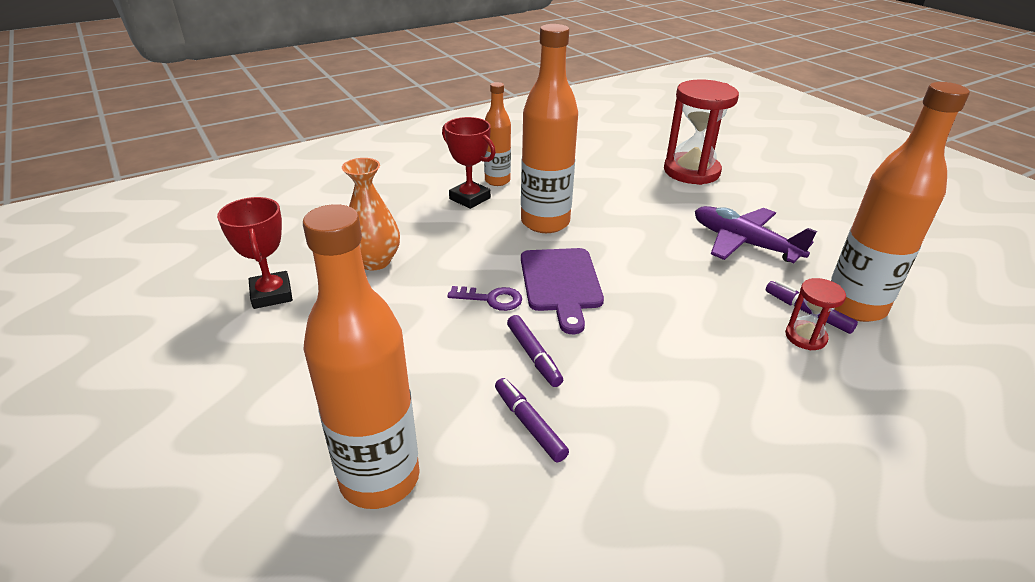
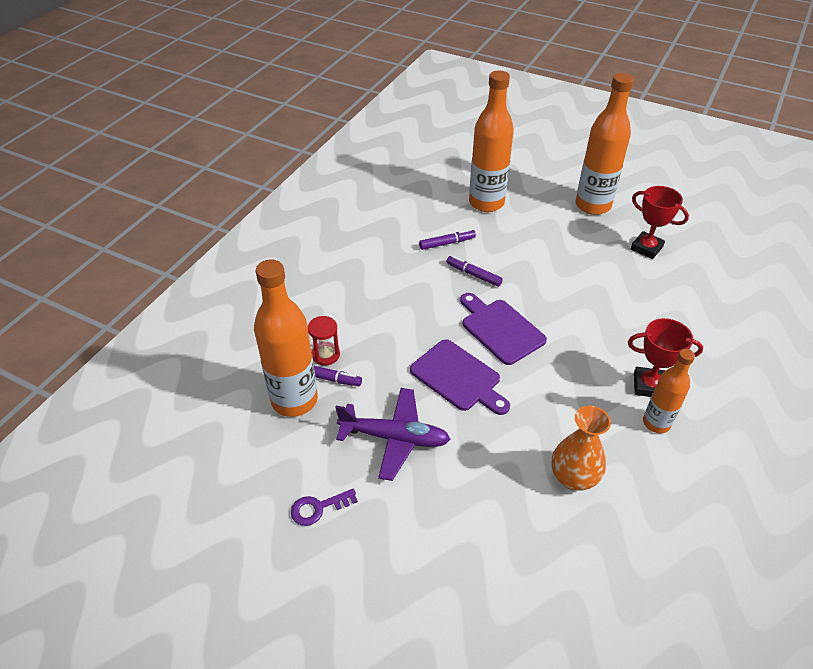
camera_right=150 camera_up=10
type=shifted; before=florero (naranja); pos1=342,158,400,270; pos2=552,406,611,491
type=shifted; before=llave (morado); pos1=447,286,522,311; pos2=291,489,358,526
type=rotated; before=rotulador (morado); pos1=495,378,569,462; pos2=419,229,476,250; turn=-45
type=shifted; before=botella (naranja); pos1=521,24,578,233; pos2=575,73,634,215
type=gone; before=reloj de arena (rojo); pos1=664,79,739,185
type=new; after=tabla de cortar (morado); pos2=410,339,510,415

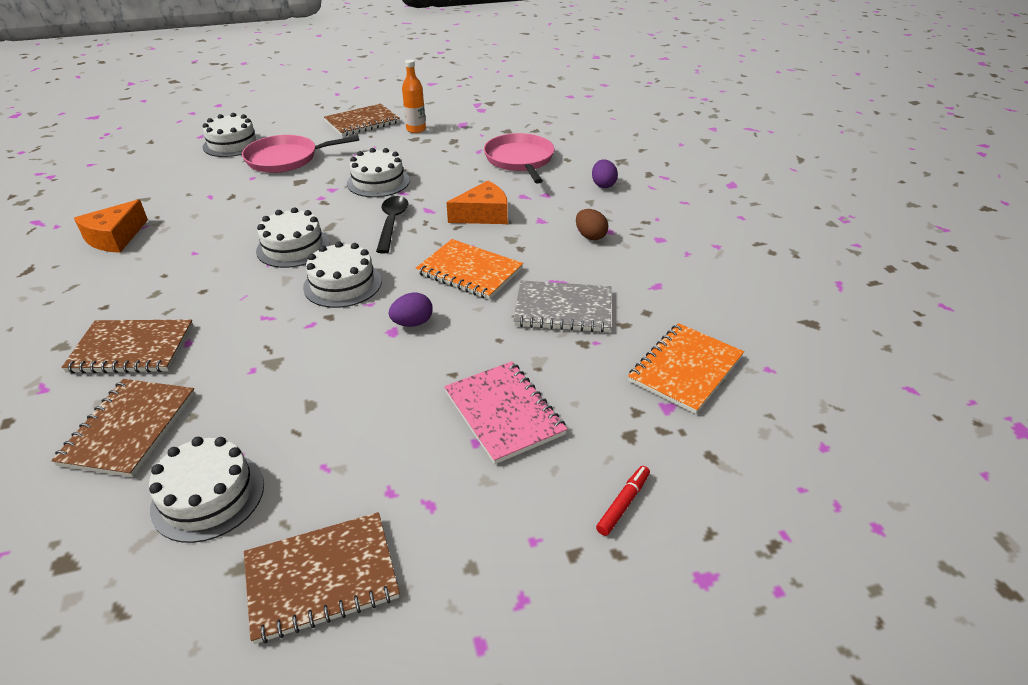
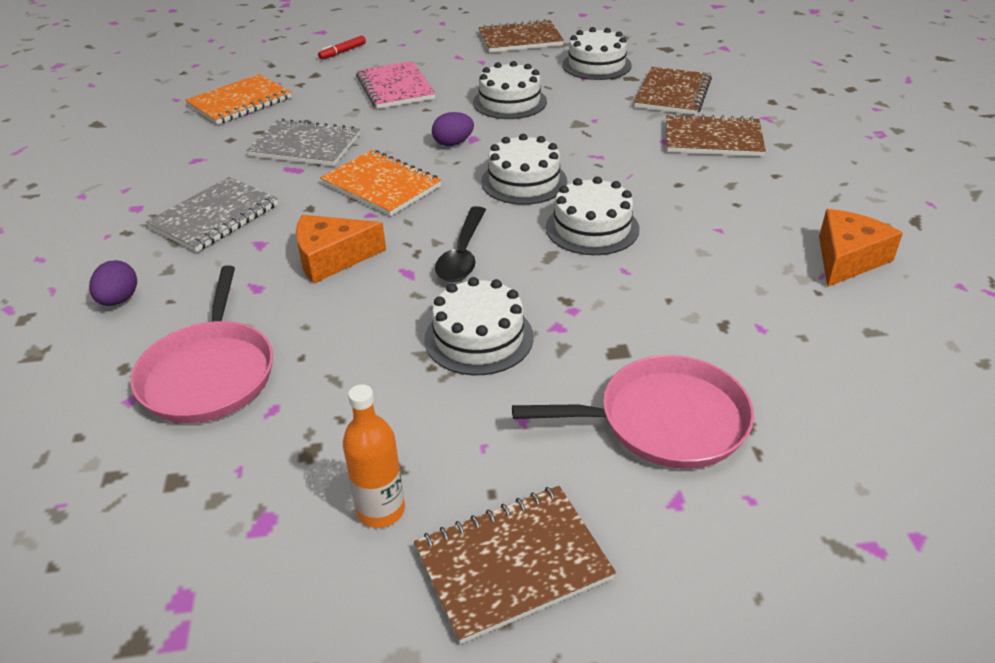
camera_right=-170 camera_up=0
type=shifted; before=tarta (blanco); pos1=203,113,262,157; pos2=473,61,547,119
type=swapped; before=huevo (marrón); after=cuaderno (gris); pos1=576,209,608,240; pos2=146,177,278,252

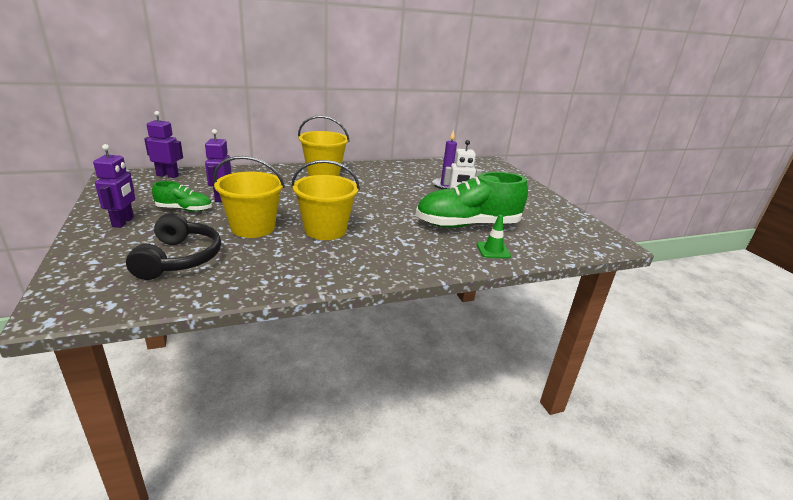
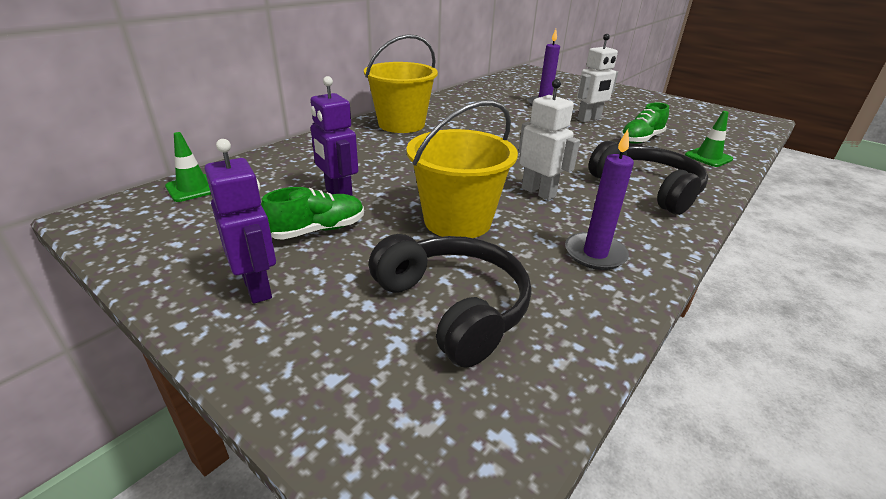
camera_right=-30 camera_up=5
type=swapped; before=robot (morado); after=cono de tráfico (verde); pos1=144,111,183,178; pos2=165,132,211,202
type=swapped; before=balde (amarillo); after=robot (blanco); pos1=291,160,360,240; pos2=519,79,580,200
type=scaled; before=zapato (verde); pos1=416,172,528,228; pos2=620,103,669,144; scale=0.49
type=new; after=vela (morado); pos2=565,129,634,270
type=new; after=auriculares (negro); pos2=588,141,708,215

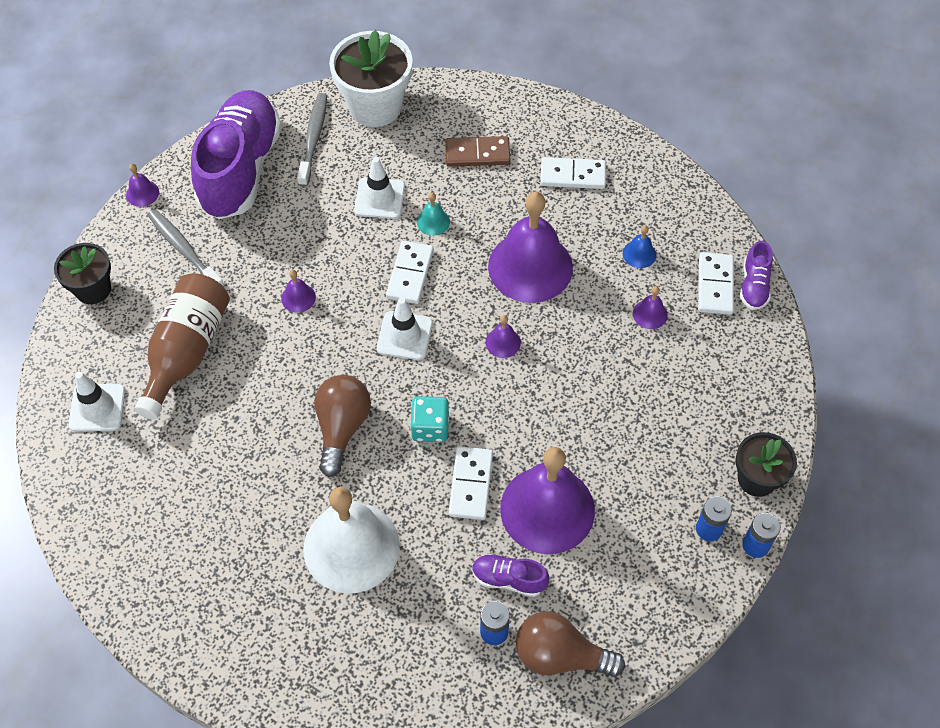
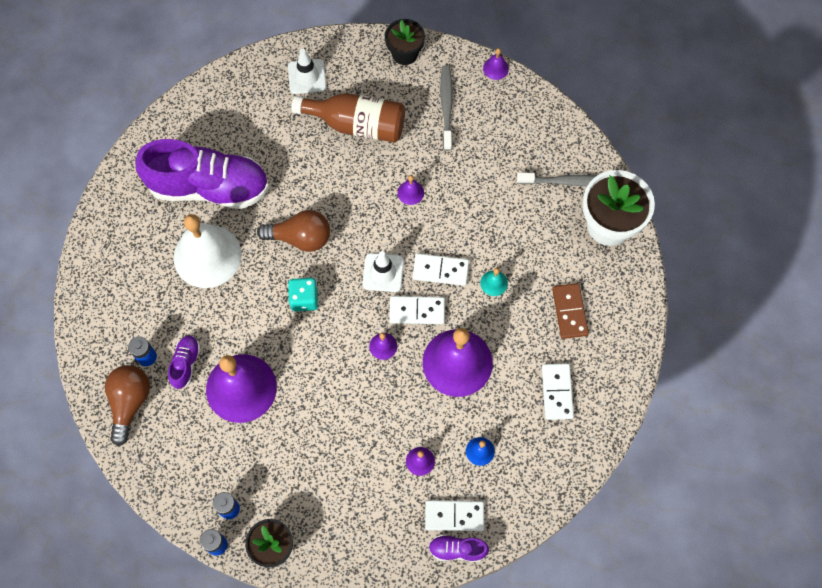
camera_right=85 camera_up=10
type=rotated; before=cepillo de dientes (gris); pos1=147,209,225,287; pos2=440,65,453,151; turn=-45
type=shifted; before=zapato (morado); pos1=191,90,282,219; pos2=135,139,269,209
type=gone; before=cono de tráfico (blanco); pos1=354,157,405,219
type=shifted; before=ficha de dominó (blanco); pos1=449,446,493,520; pos2=389,296,445,324

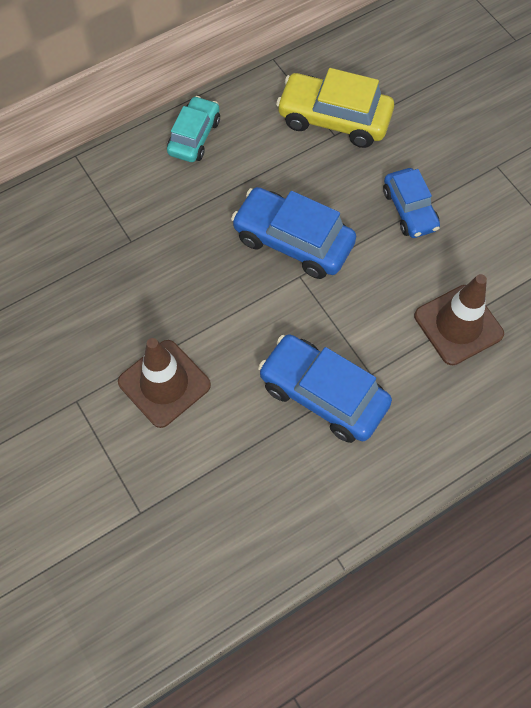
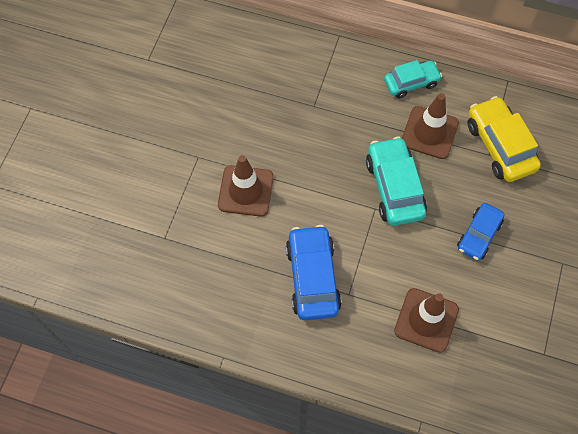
camera_right=50 camera_up=0
type=repainted; before=coche (azul); after=coche (turquesa); pos1=231,187,356,279; pos2=366,137,427,226
type=new; after=cono de tráfico (marrón); pos2=402,93,459,159

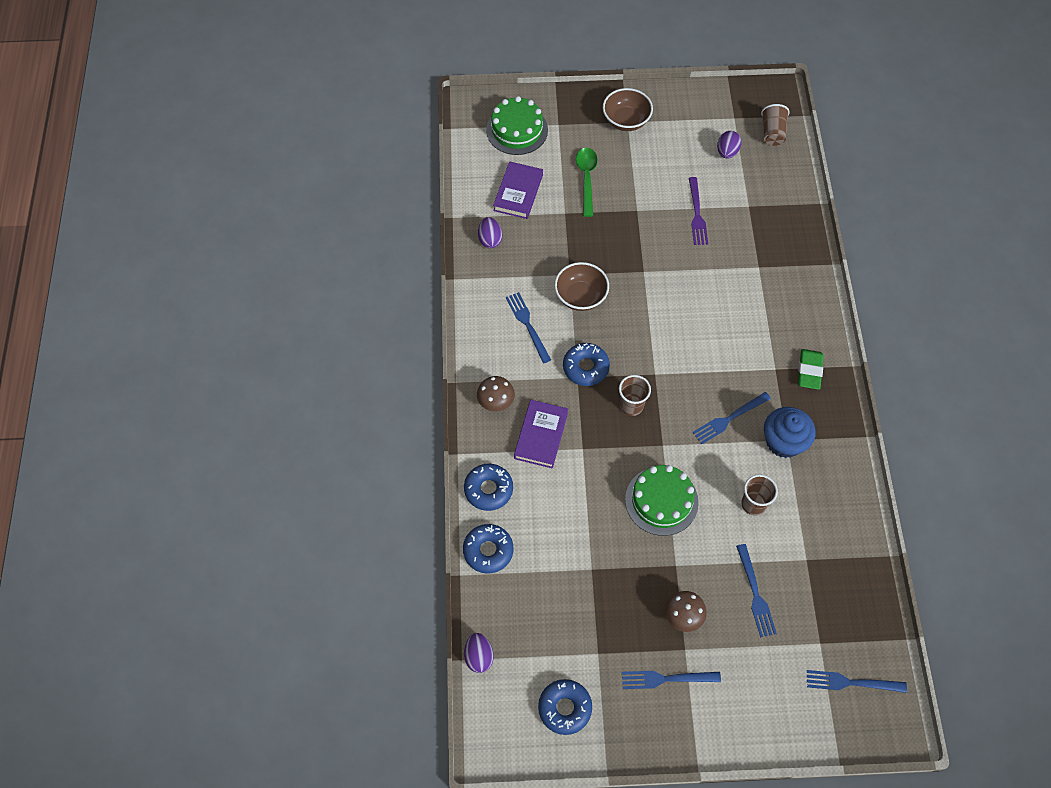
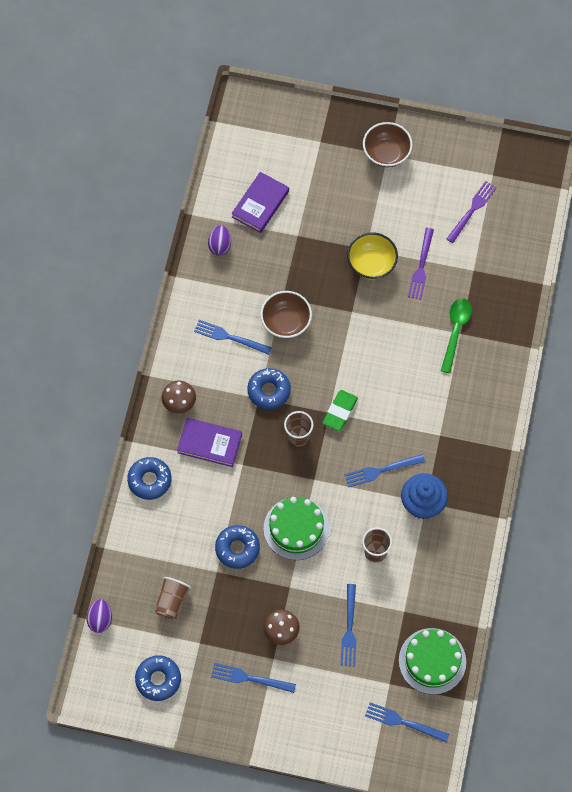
camera_right=15 camera_up=5
type=shifted; before=rosquilla (azul); pos1=463,524,513,574; pos2=215,525,260,569
type=shifted; before=tarta (verde); pos1=486,96,548,155; pos2=399,628,466,695
type=rotated; before=tenedor (azul); pos1=506,292,551,363; pos2=194,320,272,355; turn=-60
type=rotated; before=libro (morado); pos1=514,400,568,469; pos2=177,418,242,467; turn=75
type=shifted; before=cuchara (verde); pos1=576,148,598,217; pos2=441,298,472,373
type=swapped; before=huevo (morado); after=tenedor (morado); pos1=717,131,741,159; pos2=447,181,497,243
type=shifted; before=vaso (marrón); pos1=761,104,790,146; pos2=155,577,191,620
type=shifted; before=goma de borrar (verde); pos1=798,349,824,390; pos2=323,390,358,431
type=new; after=cuenco (amarillo); pos2=347,232,398,279

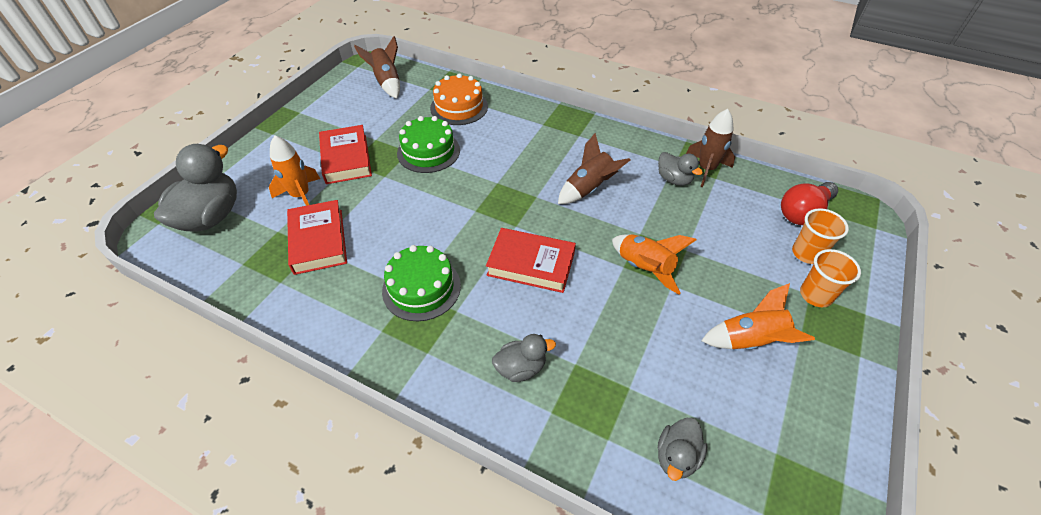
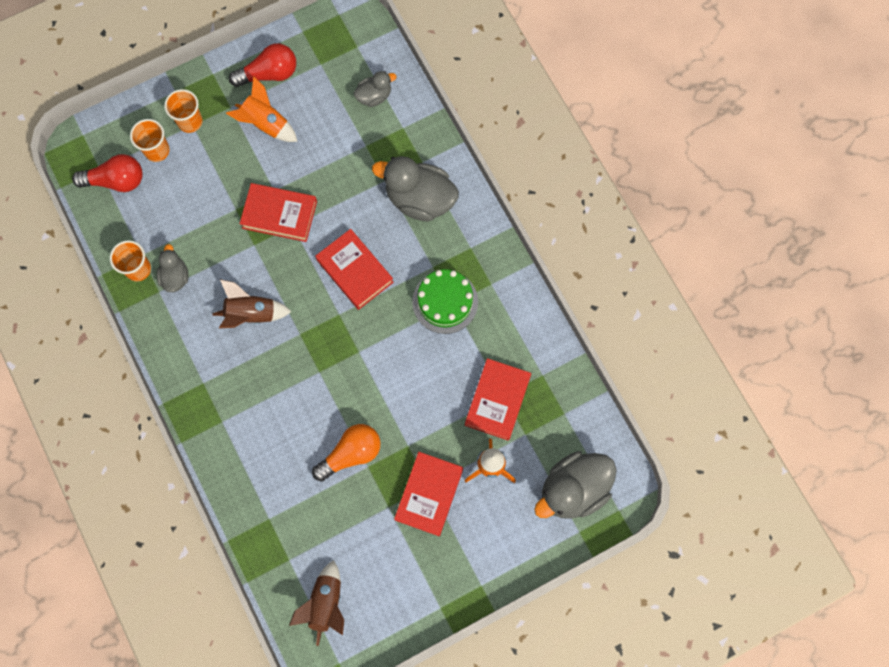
camera_right=-145 camera_up=25
type=swapped; before=tarta (verde); after=bombilla (naranja); pos1=397,116,460,173; pos2=312,424,381,482
type=gone; before=tarta (naranja); pos1=430,73,488,125
type=scaled; before=pato (gris); pos1=492,334,556,382; pos2=372,156,459,222; scale=1.87
type=swapped; before=cohete (naranja); after=libro (rojo); pos1=612,234,696,295; pos2=240,183,317,242
type=swapped; before=cohete (marrón); after=vaso (naranja); pos1=686,109,735,187; pos2=110,240,151,281
type=new; after=bombilla (rojo); pos2=229,43,296,87

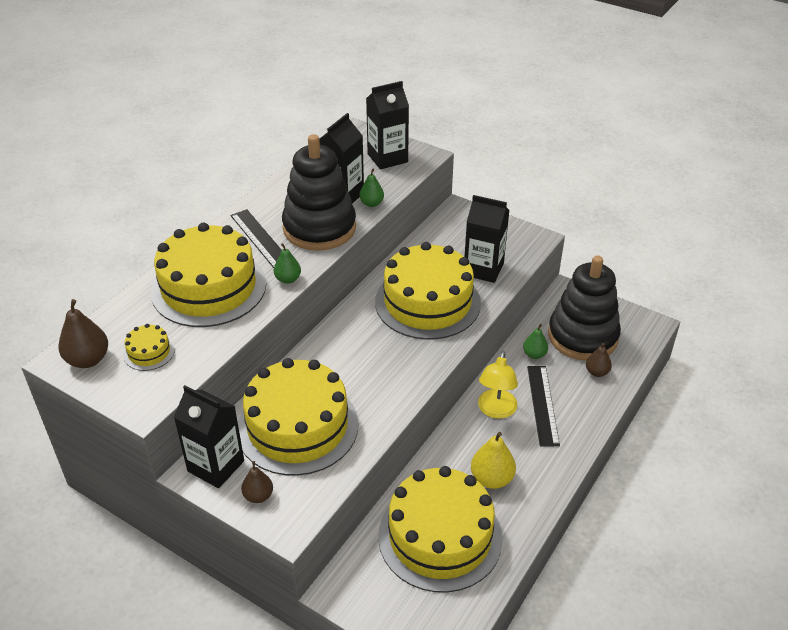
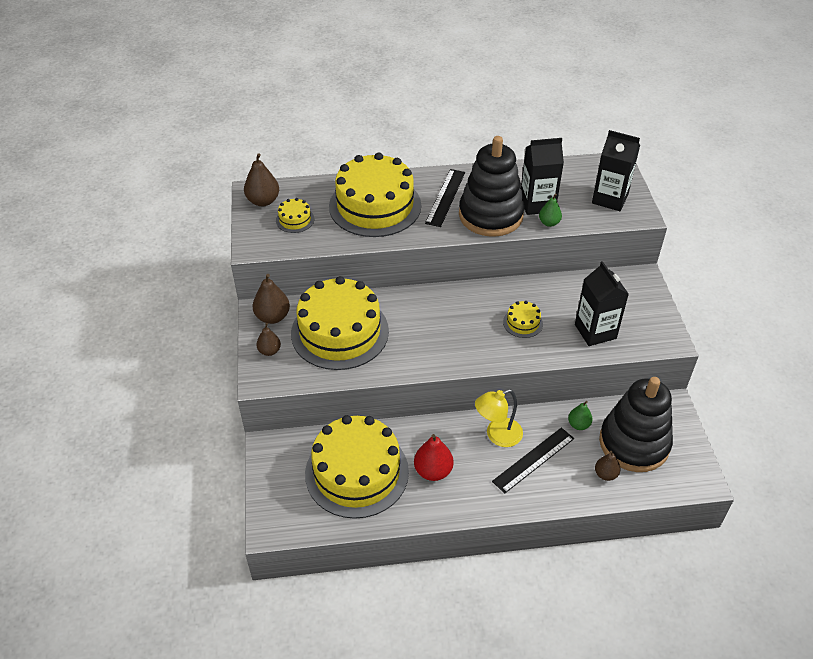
camera_right=50 camera_up=5
type=swapped; before=cartón de leche (negro); after=pera (marrón); pos1=174,385,244,488; pos2=252,274,290,324
type=gone; before=pera (verde); pos1=274,243,301,284
type=scaled; before=tarta (amarillo); pos1=375,242,481,340; pos2=503,301,543,338; scale=0.41
type=repainted; before=pera (amarillo); after=pera (rojo); pos1=471,432,516,489; pos2=414,434,453,481

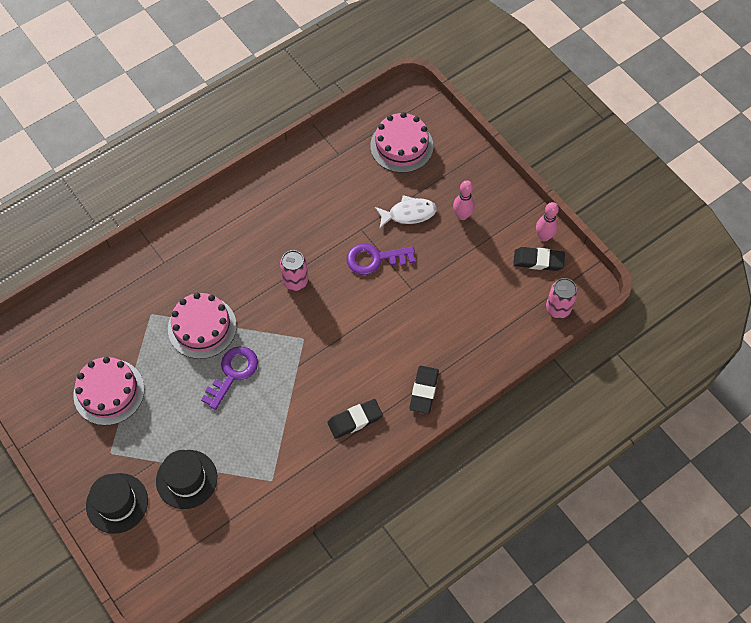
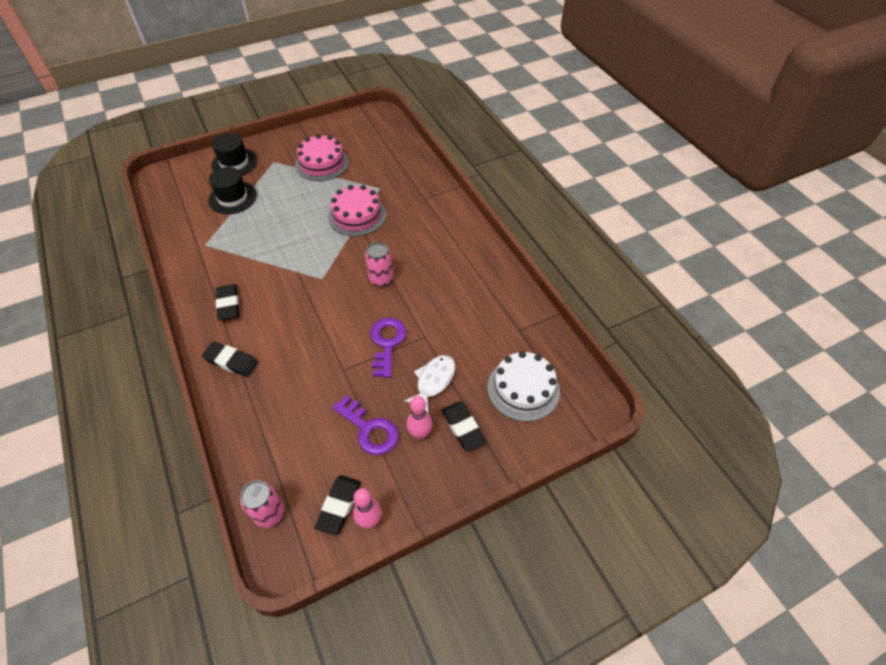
camera_right=100 camera_up=-10
type=shifted; before=llave (morado); pos1=201,346,258,410; pos2=332,395,399,455
type=repainted; before=tarta (rosa); after=tarta (blanco); pos1=370,112,433,173; pos2=487,351,560,422
type=rotated; before=pez (blanco); pos1=375,195,437,228; pos2=404,355,455,414; turn=-150
type=new; after=goma de borrar (negro); pos2=442,401,486,451

